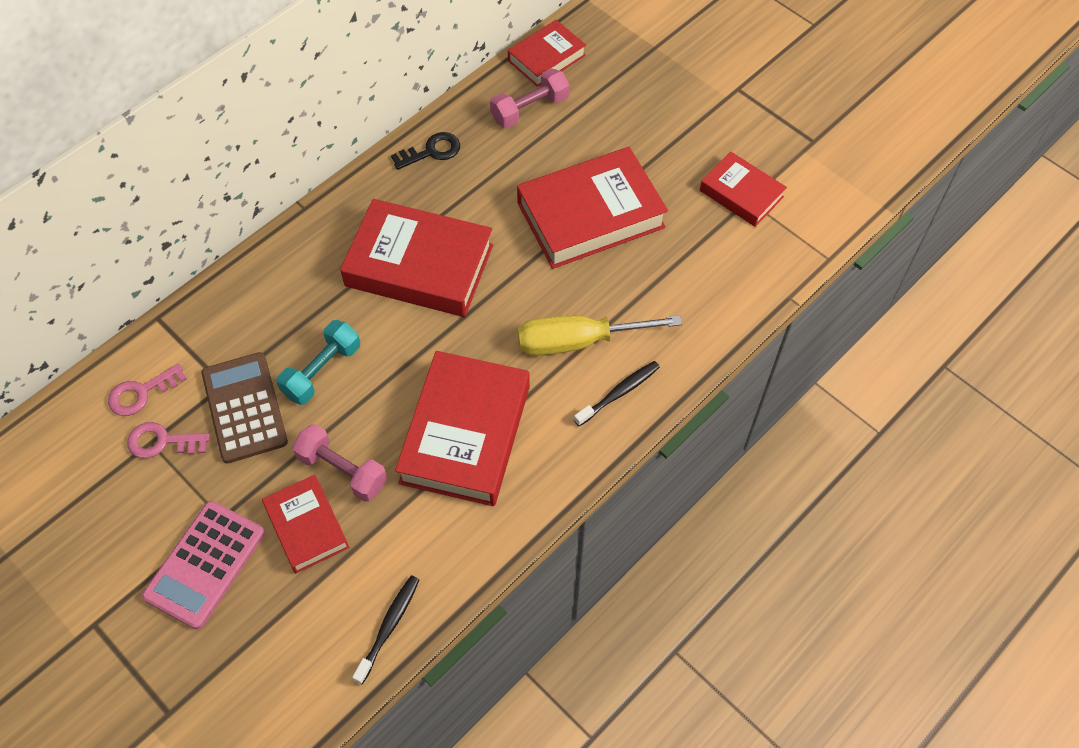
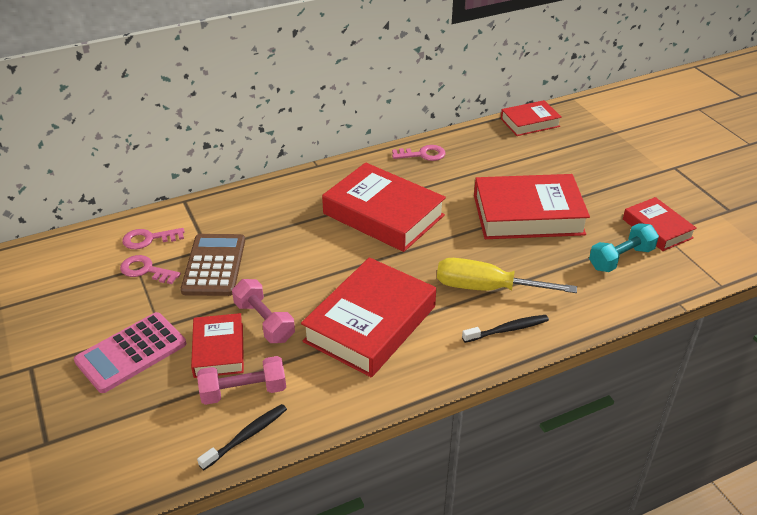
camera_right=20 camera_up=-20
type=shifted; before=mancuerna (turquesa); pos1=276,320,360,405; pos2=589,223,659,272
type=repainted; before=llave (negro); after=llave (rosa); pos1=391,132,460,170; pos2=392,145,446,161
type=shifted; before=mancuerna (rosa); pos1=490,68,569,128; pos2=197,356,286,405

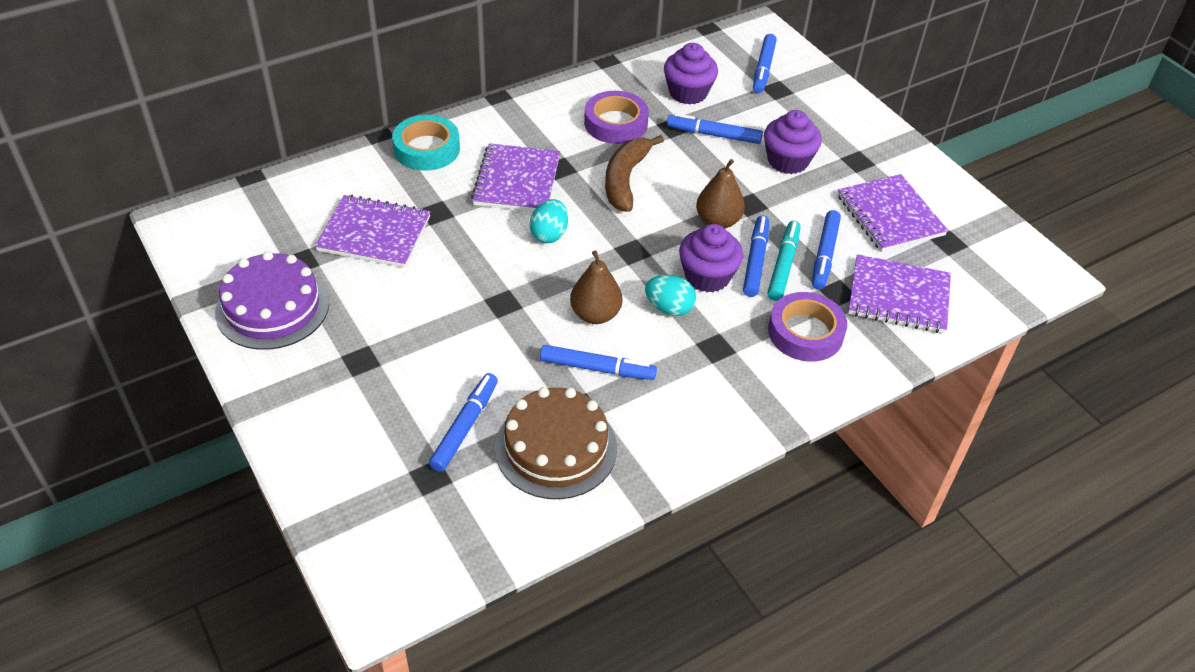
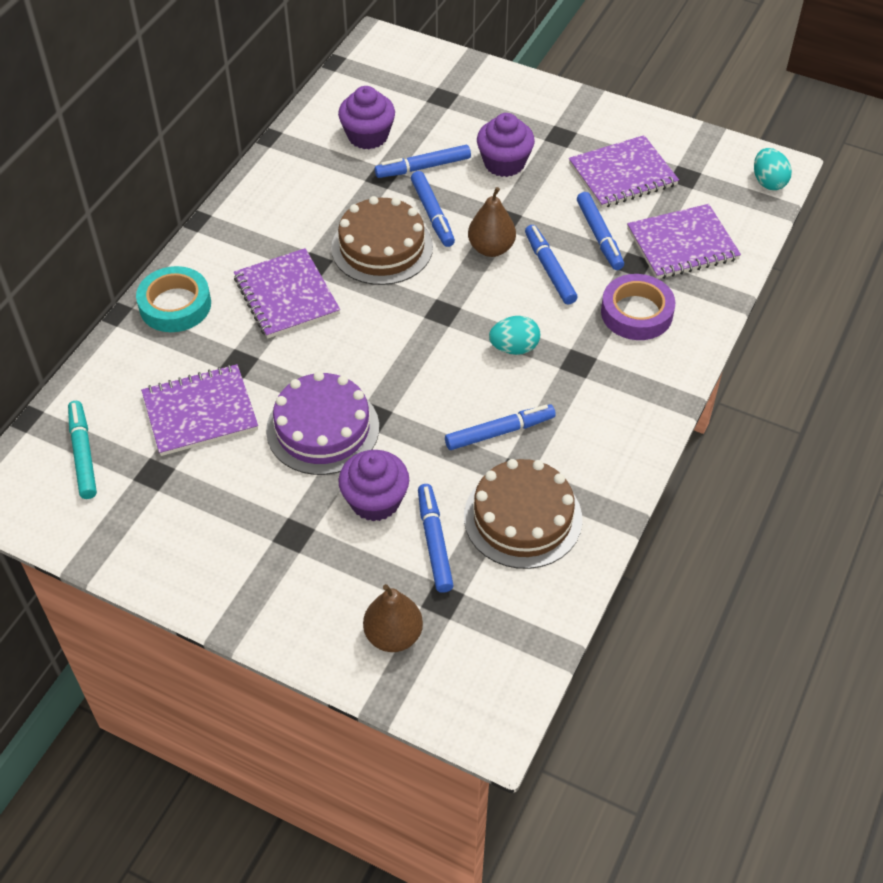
camera_right=-30 camera_up=5
type=shifted; before=tarta (morado); pos1=215,251,329,350; pos2=266,371,379,475
type=shifted; before=huevo (turquesa); pos1=530,199,568,243; pos2=754,148,792,190
type=shifted; before=pera (marrón); pos1=570,250,622,324; pos2=363,584,423,652
type=gone; before=cinta adhesiva (morado); pos1=584,91,649,144
type=swapped; before=plátano (marrón); after=tarta (marrón); pos1=605,135,664,212; pos2=331,196,433,285
type=shifted; before=magdalena (morado); pos1=679,224,743,292; pos2=338,450,409,521
type=shifted; before=rotulador (azul); pos1=753,34,777,93; pos2=411,171,455,247
type=shifted; before=rotulador (turquesa); pos1=768,221,801,301; pos2=68,401,97,499
type=rotated; before=cuaderno (morado); pos1=837,174,948,252; pos2=569,135,679,208; turn=-60

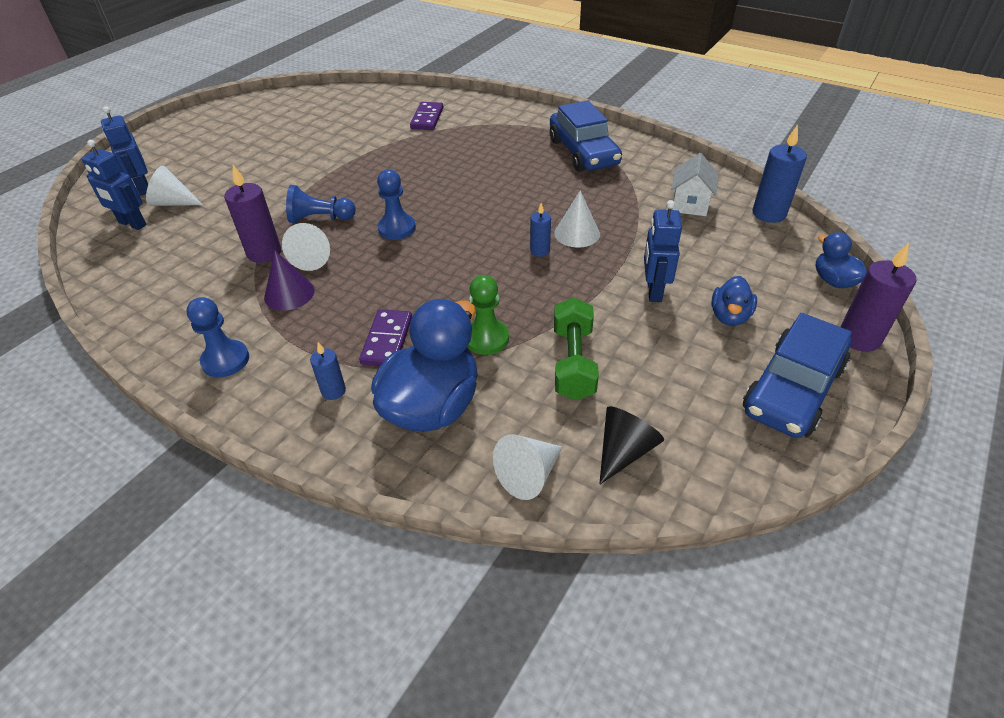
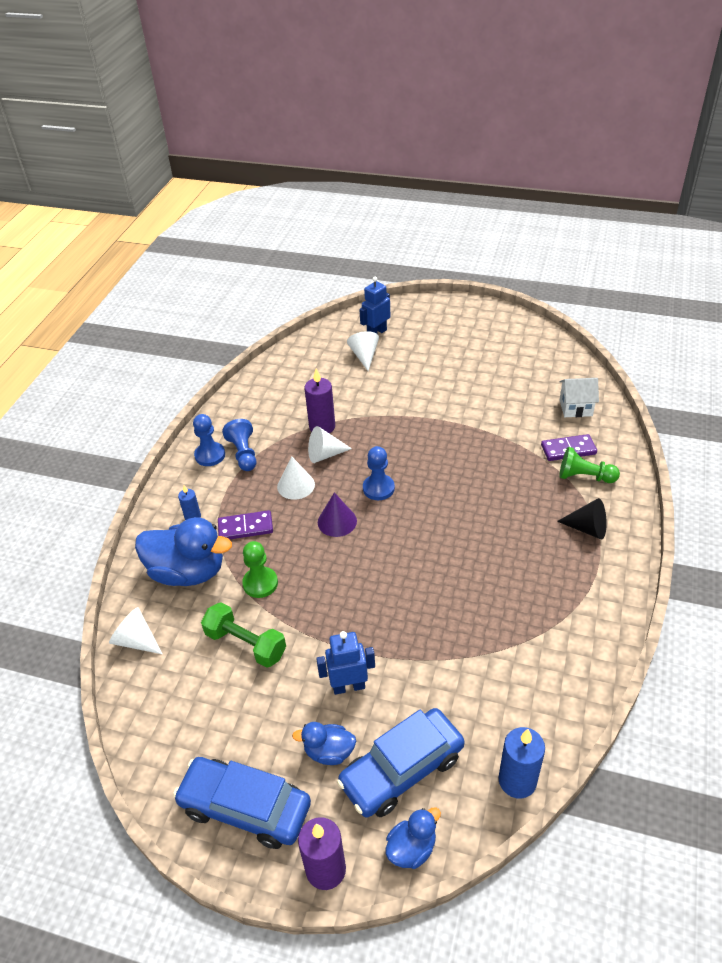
camera_right=75 camera_up=0
type=gone; before=robot (azul); pos1=82,140,147,230
type=shifted; before=cono (morado); pos1=264,250,315,311; pos2=318,492,357,537
type=shifted; before=peón (azul); pos1=286,185,356,223; pos2=222,419,256,471
type=gone; before=vela (azul); pos1=530,203,551,257
type=shifted; before=coche (azul); pos1=550,101,622,172; pos2=337,708,465,818
type=shifted; before=cono (blanco); pos1=554,190,600,248; pos2=277,457,315,500
type=rotated; before=mancuerna (verde); pos1=554,297,599,400; pos2=201,603,286,668; turn=45
type=shifted; before=cono (negro); pos1=599,406,664,485; pos2=557,498,607,539
type=shifted; before=casa (blanco); pos1=671,153,718,216; pos2=560,378,599,417
type=new; after=peón (verde); pos2=559,447,620,483

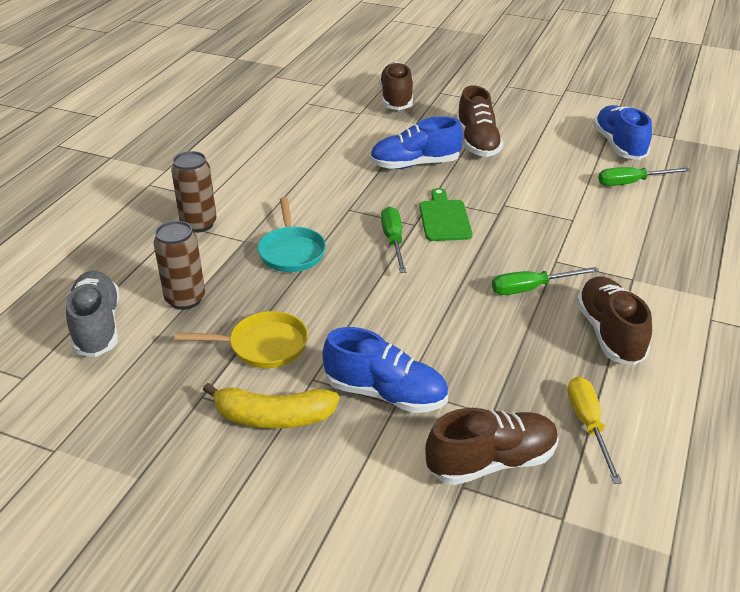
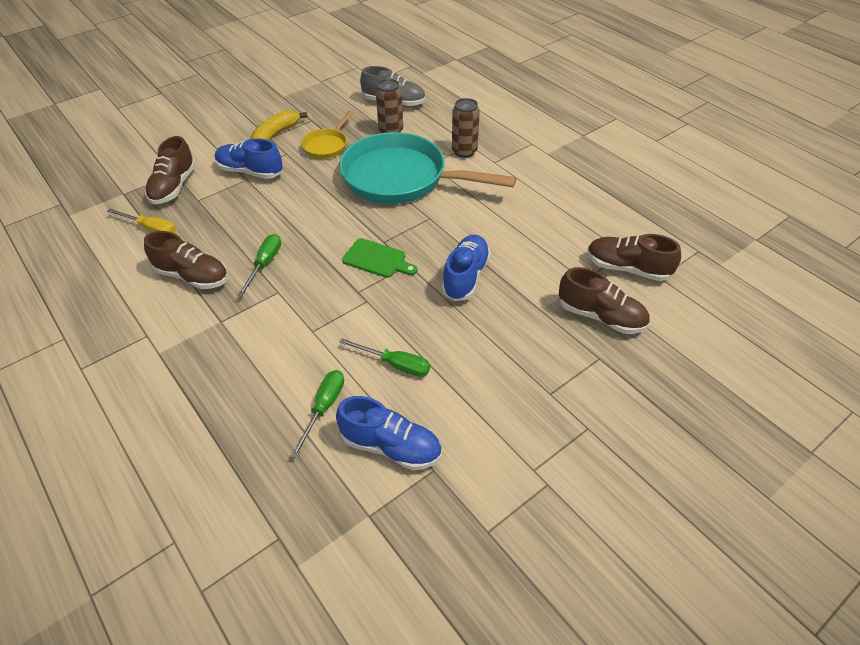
camera_right=120 camera_up=10
type=scaled; before=sartén (turquesa); pos1=258,197,326,272; pos2=339,132,517,204; scale=2.18
type=rotated; before=zapato (azul); pos1=323,327,448,413; pos2=215,138,283,179; turn=60
type=shifted; before=destornillador (verde); pos1=381,206,406,273; pos2=339,338,430,377
type=shifted; before=zapato (marrón); pos1=457,86,503,157; pos2=587,234,681,281

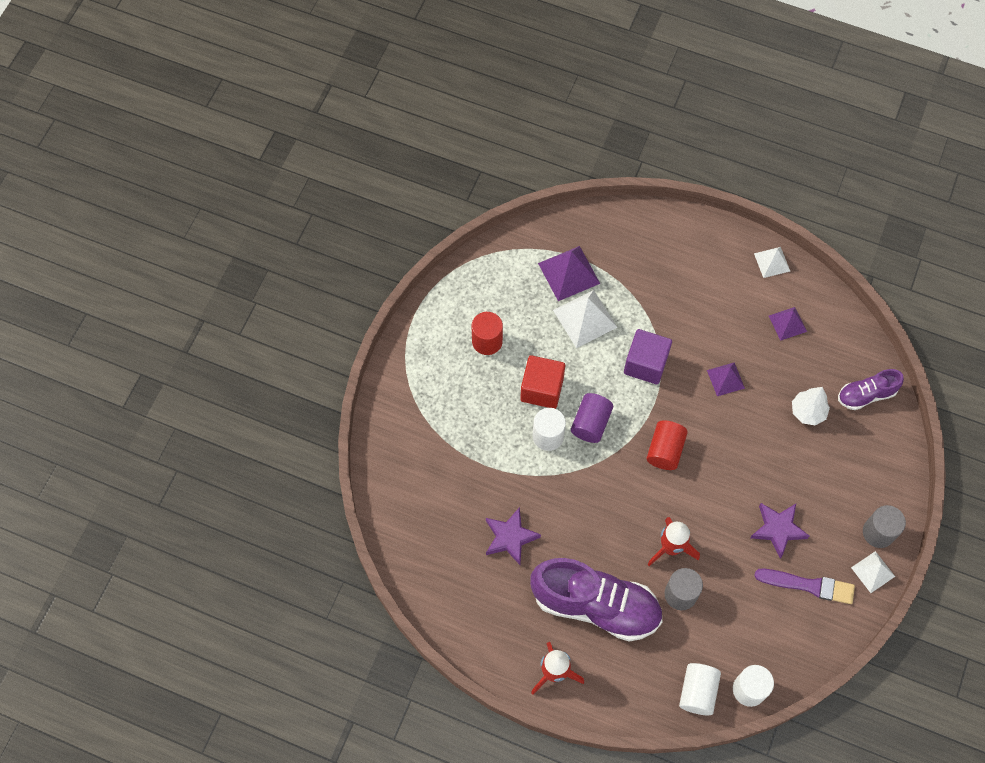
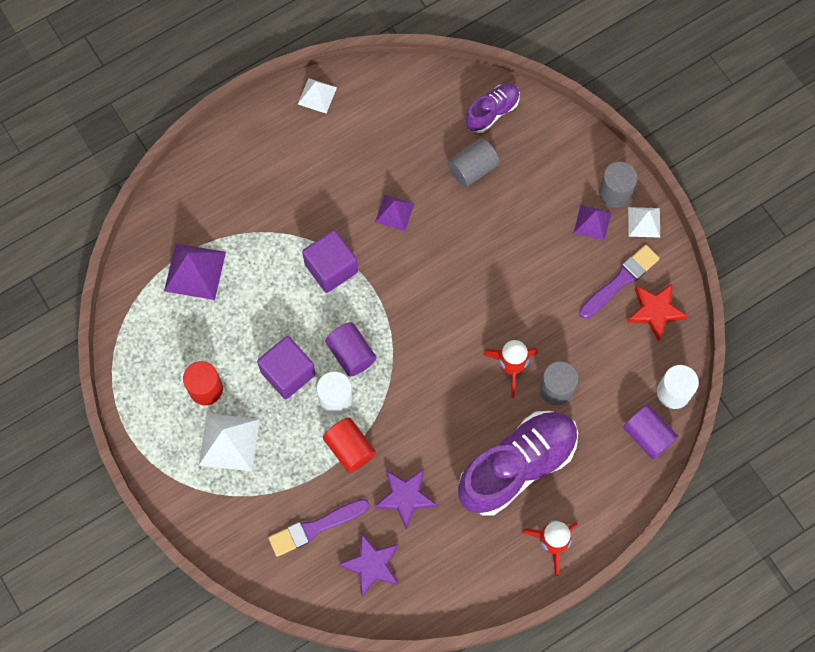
camera_right=-55 camera_up=5
type=repainted; before=cubo (rojo); after=cubo (morado); pos1=520,355,565,409; pos2=257,336,316,399
type=shifted; before=pirámide (blanco); pos1=553,290,618,348; pos2=199,413,260,471
type=shifted; before=cilindro (rojo); pos1=646,420,688,470; pos2=323,417,376,473
type=repainted; before=cilindro (blanco); after=cilindro (morado); pos1=679,663,721,715; pos2=623,404,678,460
type=shifted; before=estrella (morado); pos1=751,503,810,559; pos2=339,533,399,597
type=shifted; before=pirámide (morado); pos1=769,307,807,341; pos2=574,205,611,241
type=swapped; before=árbol (blanco); after=cilindro (gris); pos1=792,387,830,426; pos2=448,138,500,187
type=rotated; before=zapato (morado); pos1=838,369,904,410; pos2=466,83,520,133; turn=-150
type=new; after=pincel (morado); pos2=268,499,370,557
type=new; after=estrella (rojo); pos2=627,283,688,342

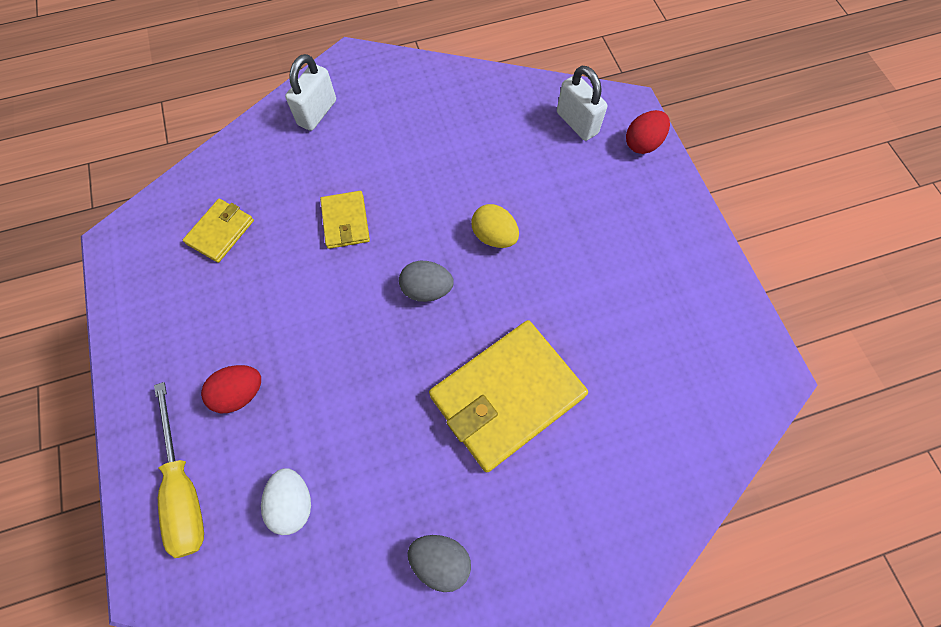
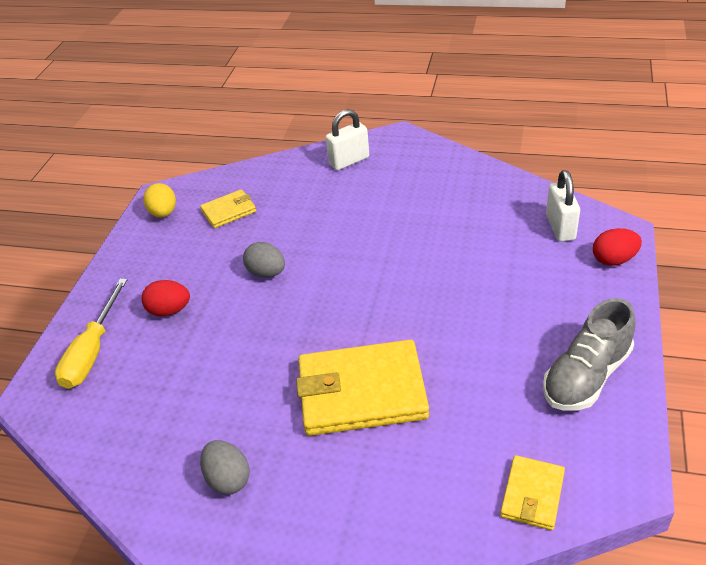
camera_right=35 camera_up=-25
type=gone; before=huevo (blanco); pos1=261,468,311,535
type=shifted; before=cartera (amarillo); pos1=320,191,370,249; pos2=500,455,565,530
type=shifted; before=huevo (gris); pos1=399,261,454,302; pos2=243,242,285,278
type=shifted; before=huevo (amarillo); pos1=471,204,519,248; pos2=143,183,176,218
type=new; after=zapato (gris); pos2=543,298,636,411

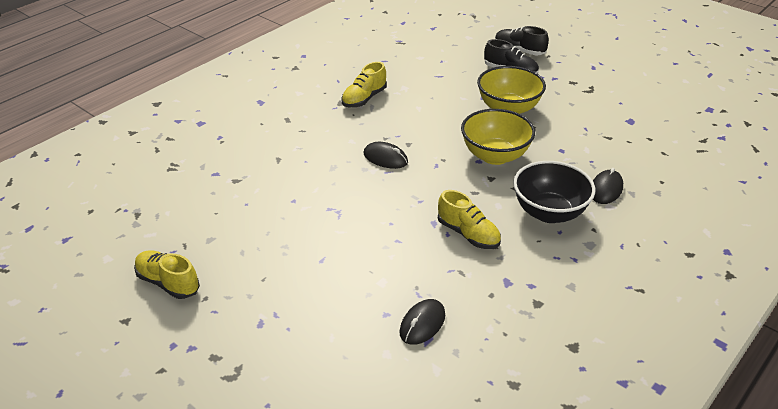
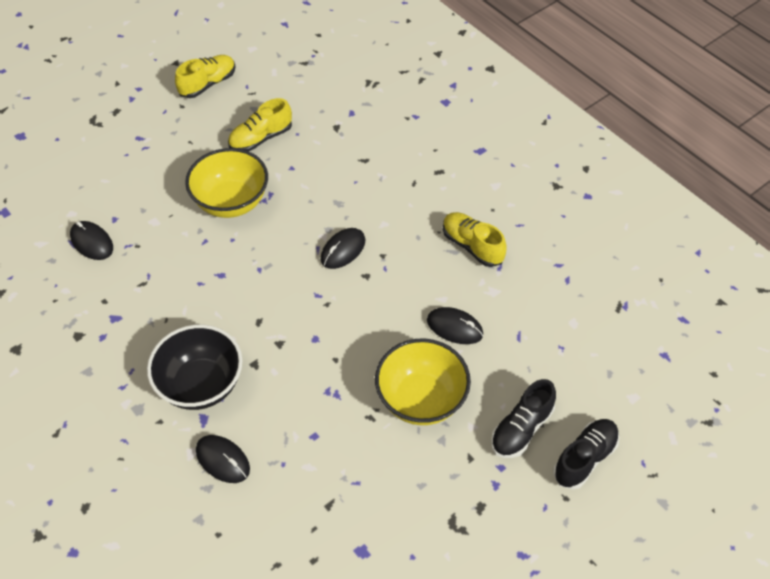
camera_right=100 camera_up=15
type=shifted; before=zapato (amarillo); pos1=438,190,501,249; pos2=228,98,292,151
type=shifted; before=cuenco (amarillo); pos1=461,109,535,165; pos2=185,148,268,218
type=new; after=ratón (negro); pos2=427,307,483,344

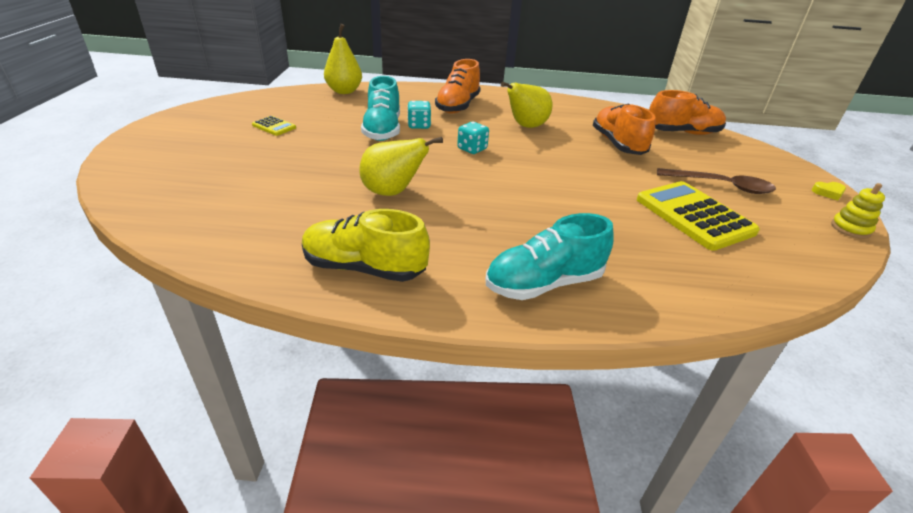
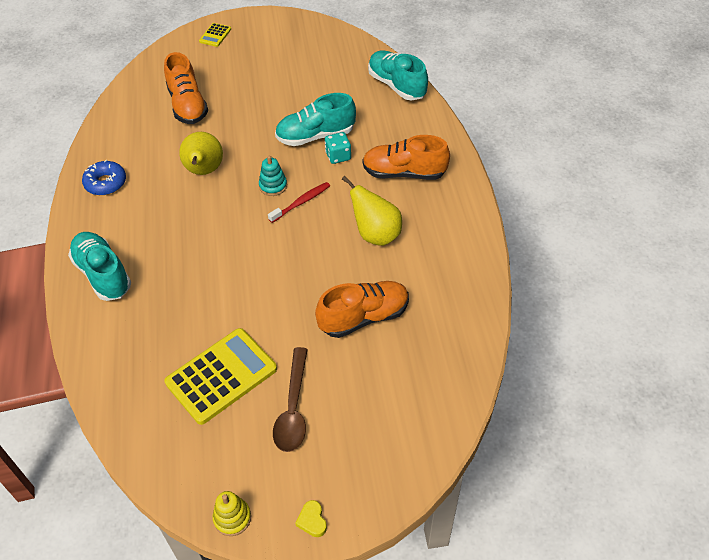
camera_right=80 camera_up=15
type=shifted; before=calculadora (amarillo); pos1=252,116,296,136; pos2=199,23,231,47
type=swapped; before=zapato (amarillo); after=rosquilla (azul); pos1=302,209,430,282; pos2=82,159,126,195
type=swapped; before=pera (amarillo); after=zapato (turquesa); pos1=324,24,362,94; pos2=368,50,428,100
type=swapped; before=dado (turquesa); after=cepillo de dientes (rojo); pos1=457,122,489,154; pos2=268,182,330,223
type=shifted; before=zapato (naranja); pos1=649,90,726,135; pos2=164,52,208,124
type=new; after=juguete apilable (turquesa); pos2=259,155,287,196

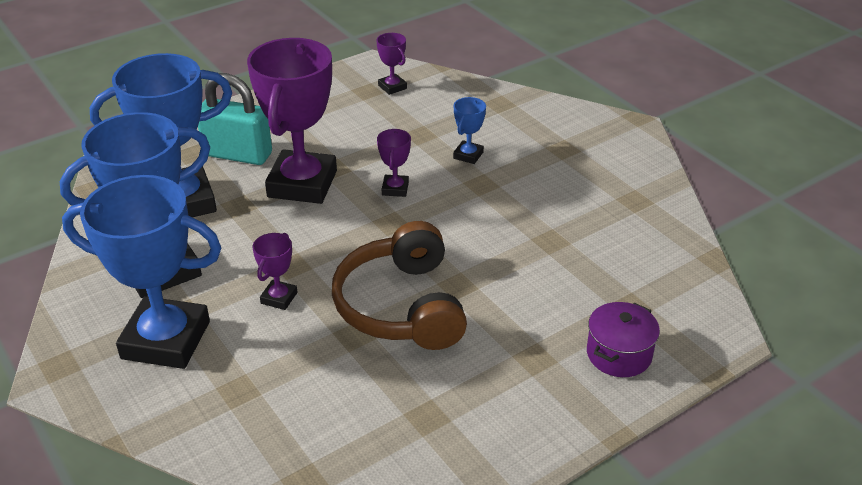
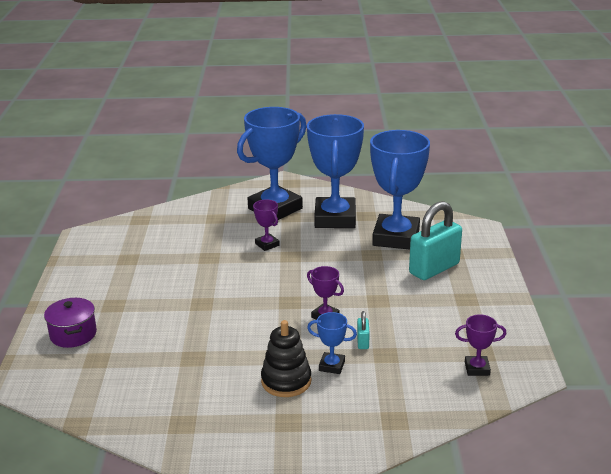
camera_right=125 camera_up=-10
type=gone; before=trofeo (morado); pos1=247,38,337,204
type=gone; before=auriculares (marrón); pos1=332,221,467,350
type=rotated; before=trofeo (azul); pos1=453,97,486,164; pos2=307,312,357,374; turn=-45
type=new; after=juguete apilable (negro); pos2=261,320,312,397
type=new; after=candado (turquesa); pos2=357,311,370,349

